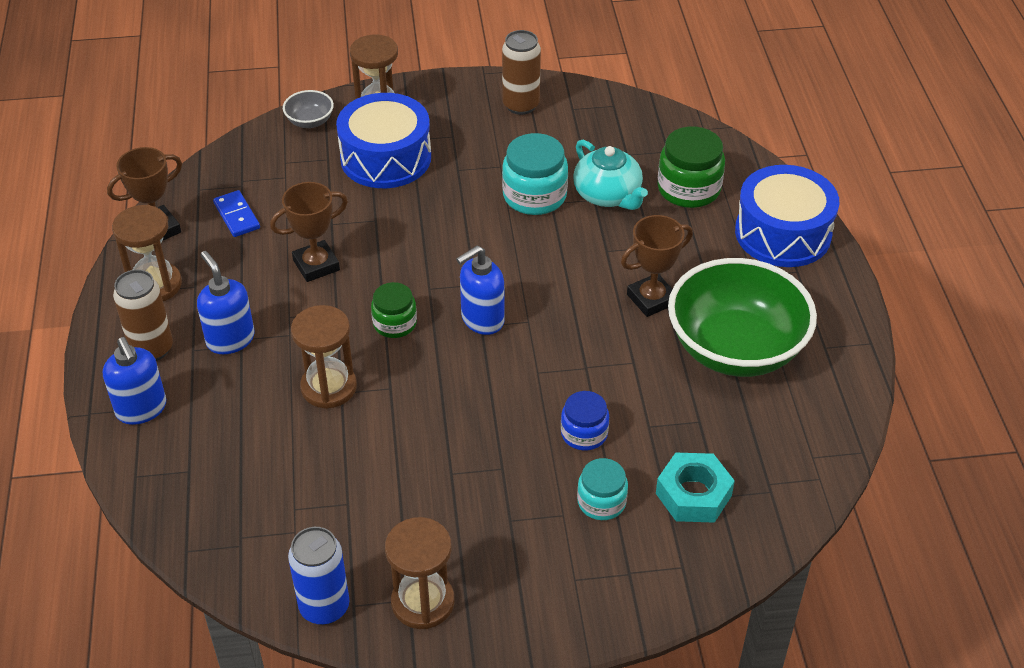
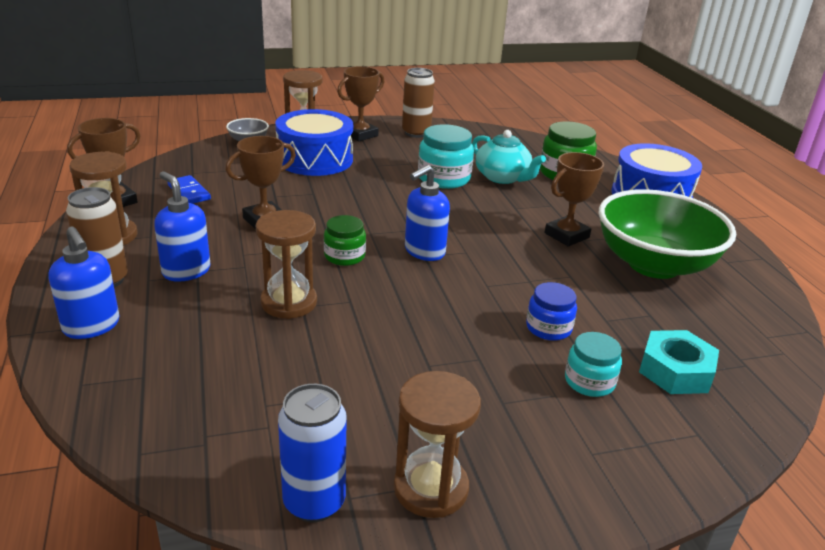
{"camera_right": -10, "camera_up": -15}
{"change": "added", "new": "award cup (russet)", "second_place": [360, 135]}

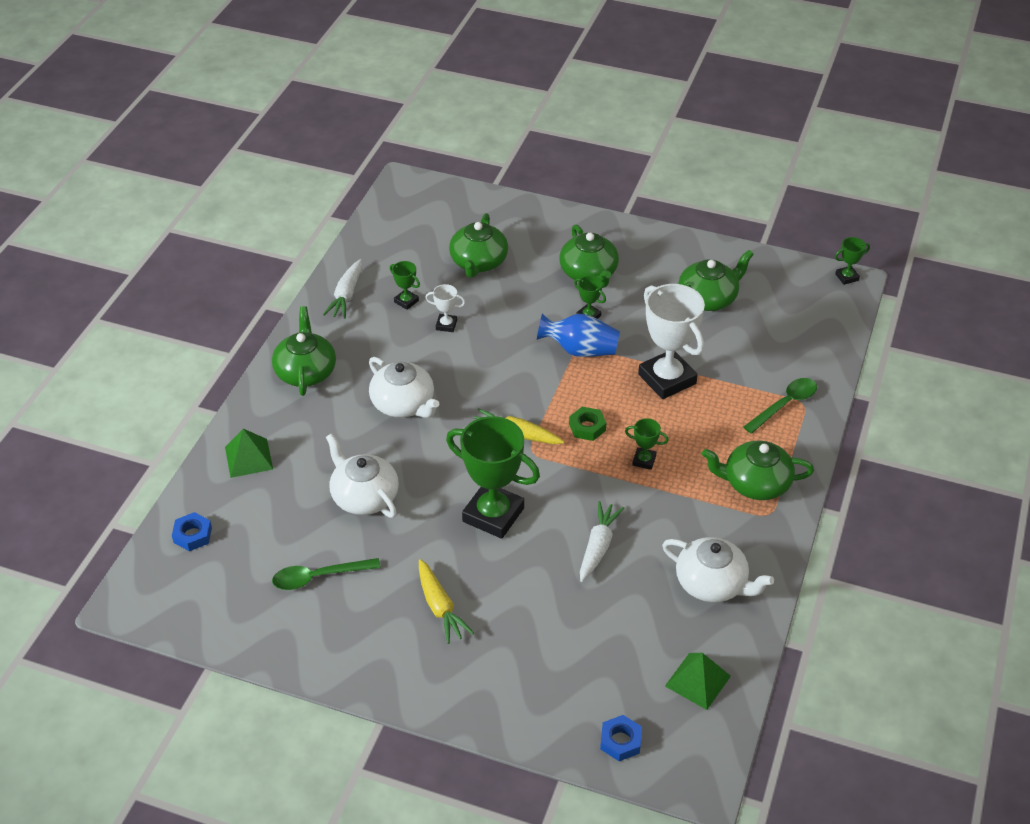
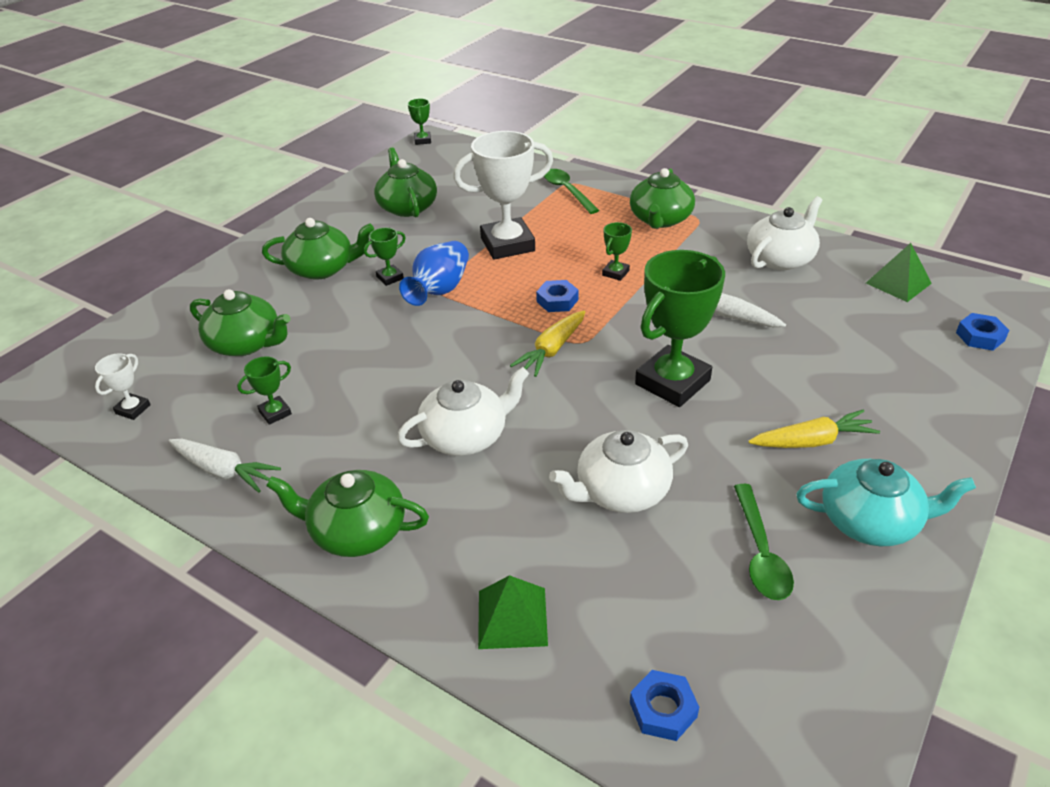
{"camera_right": -75, "camera_up": -5}
{"change": "moved", "old": "award cup (snow-white)", "first_place": [446, 325], "second_place": [133, 409]}
{"change": "recoloured", "old": "hexagon nut (emerald)", "new": "hexagon nut (royal blue)", "first_place": [587, 427], "second_place": [557, 301]}
{"change": "added", "new": "tea pot (aqua)", "second_place": [870, 521]}

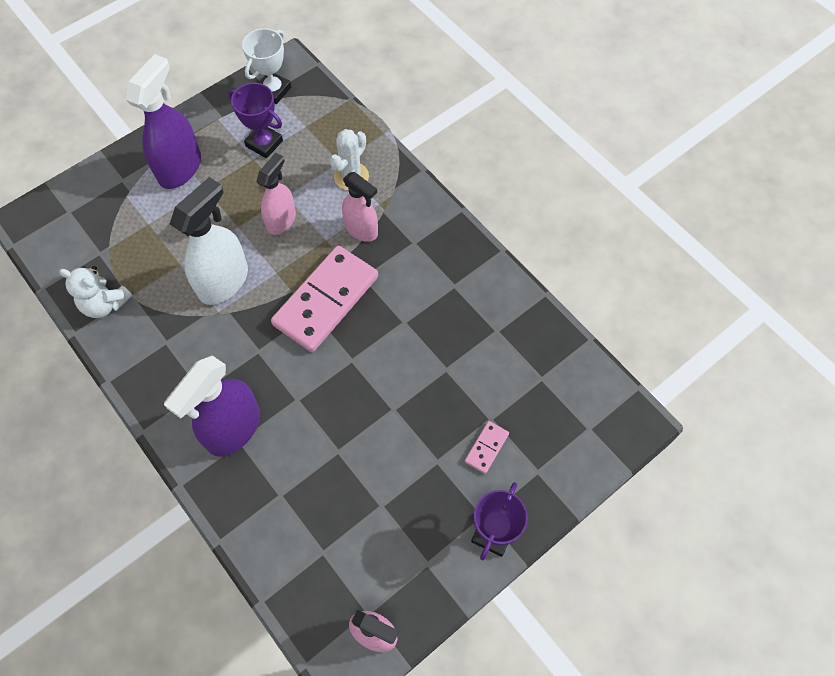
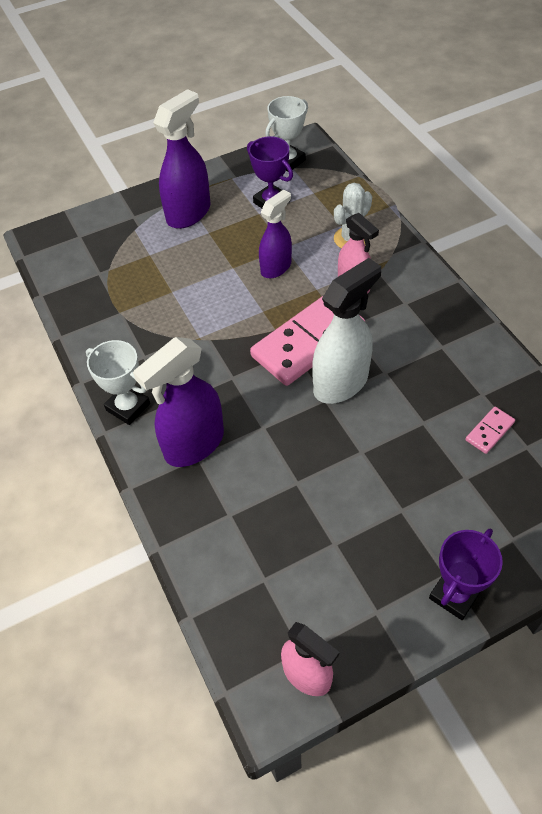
{"camera_right": 15, "camera_up": -10}
{"change": "removed", "old": "stuffed bear (snow-white)", "first_place": [105, 304]}
{"change": "moved", "old": "spray bottle (snow-white)", "first_place": [224, 281], "second_place": [341, 383]}
{"change": "recoloured", "old": "spray bottle (rosy)", "new": "spray bottle (purple)", "first_place": [281, 220], "second_place": [276, 267]}
{"change": "moved", "old": "domino tile (rosy)", "first_place": [486, 448], "second_place": [489, 431]}
{"change": "added", "new": "award cup (snow-white)", "second_place": [128, 407]}

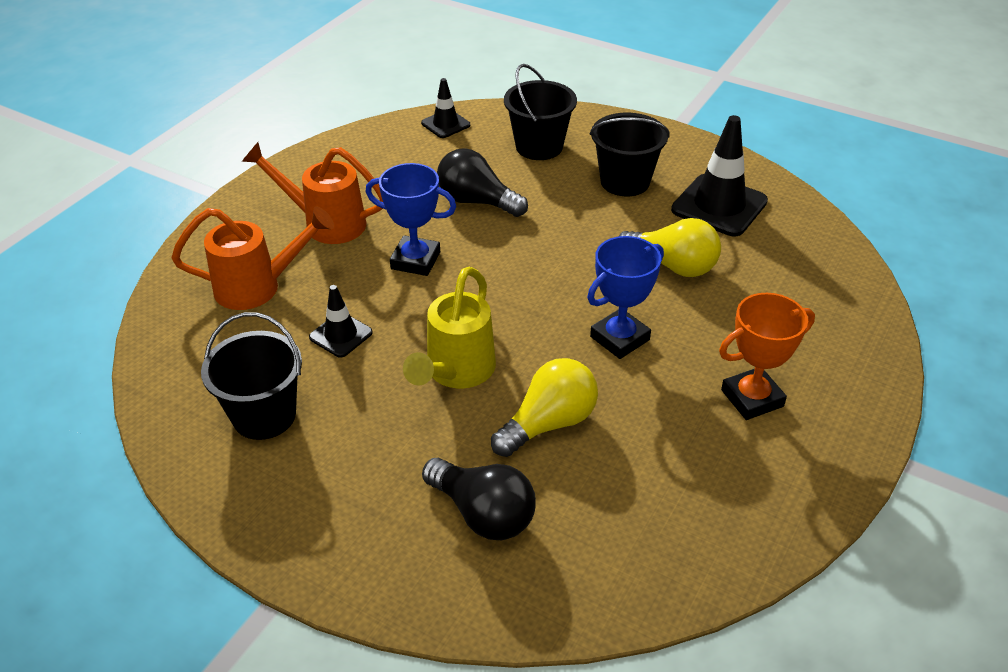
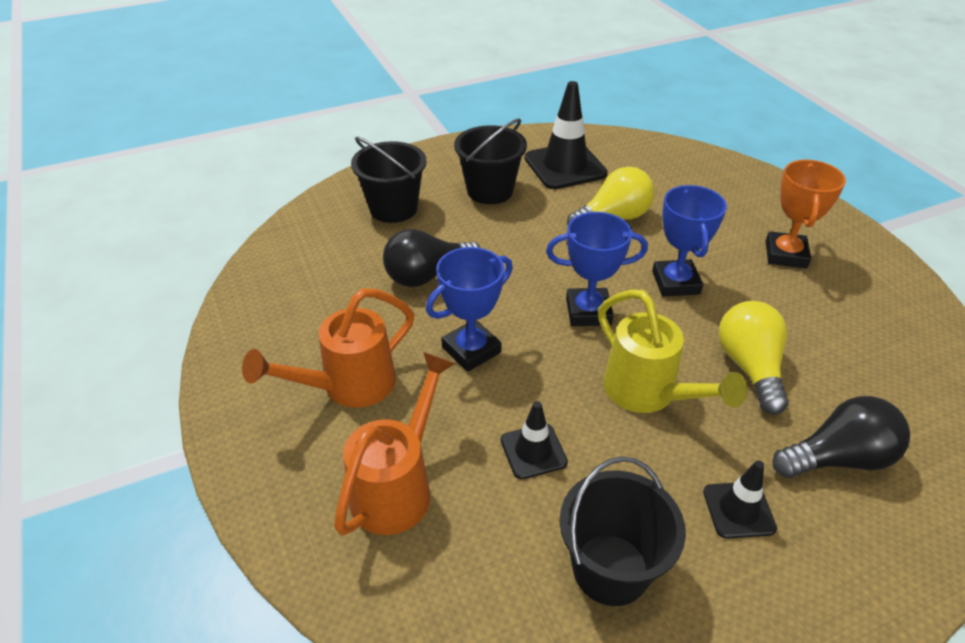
{"camera_right": -55, "camera_up": 0}
{"change": "moved", "old": "road cone (jet-black)", "first_place": [445, 124], "second_place": [738, 510]}
{"change": "added", "new": "award cup (royal blue)", "second_place": [588, 312]}

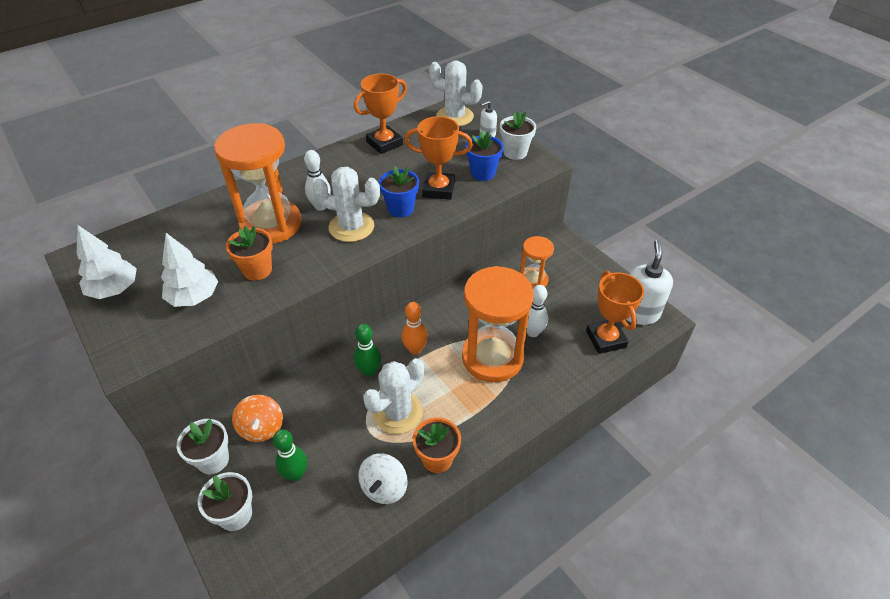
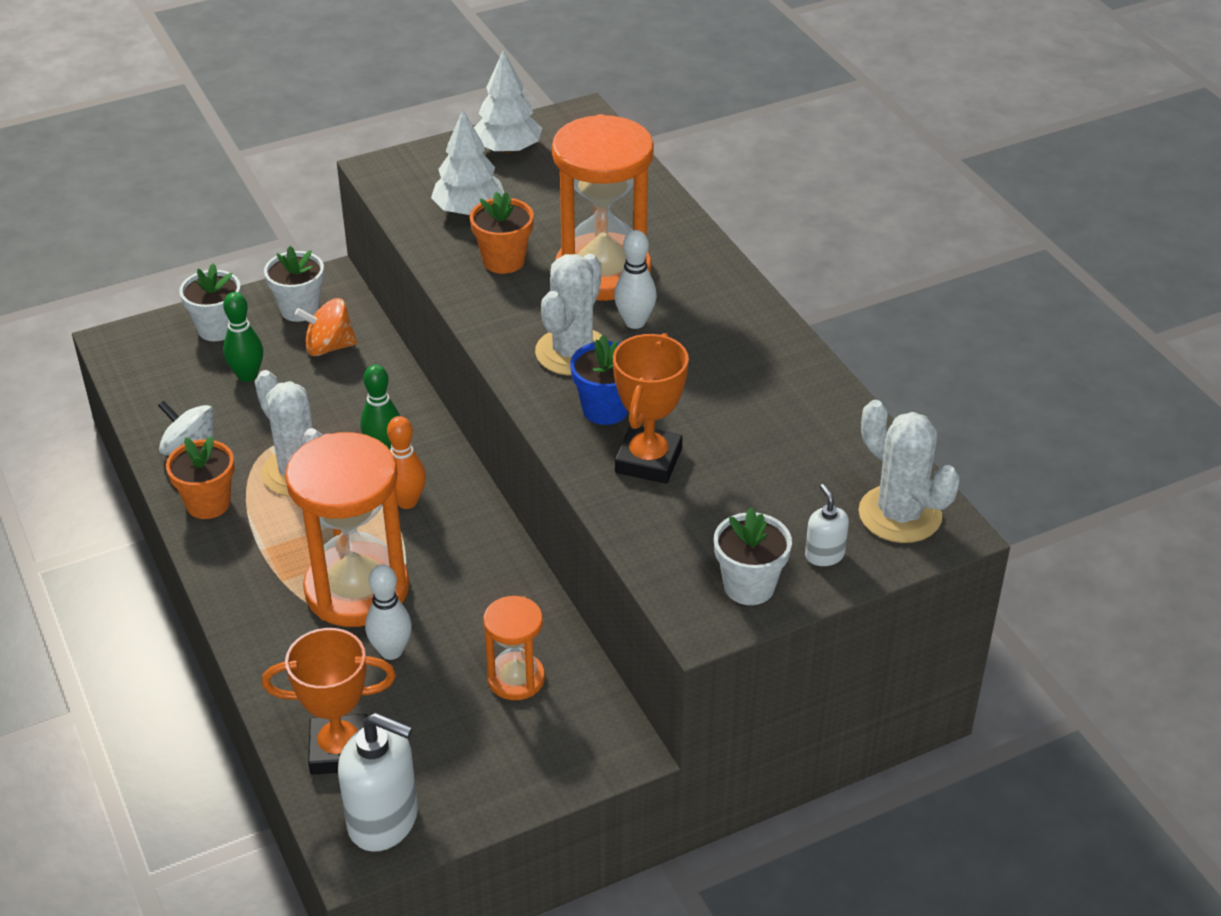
{"camera_right": 100, "camera_up": -5}
{"change": "removed", "old": "award cup (orange-coloured)", "first_place": [384, 143]}
{"change": "turned", "old": "saguaro cactus (snow-white)", "first_place": [455, 116], "second_place": [900, 514], "degrees": -75}
{"change": "removed", "old": "flower pot (royal blue)", "first_place": [483, 173]}

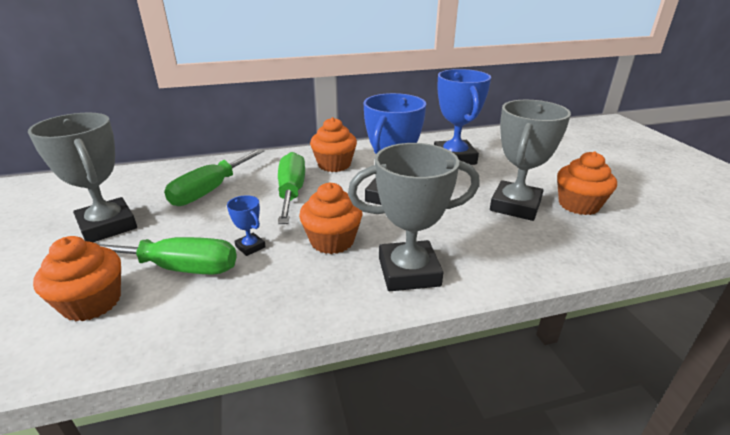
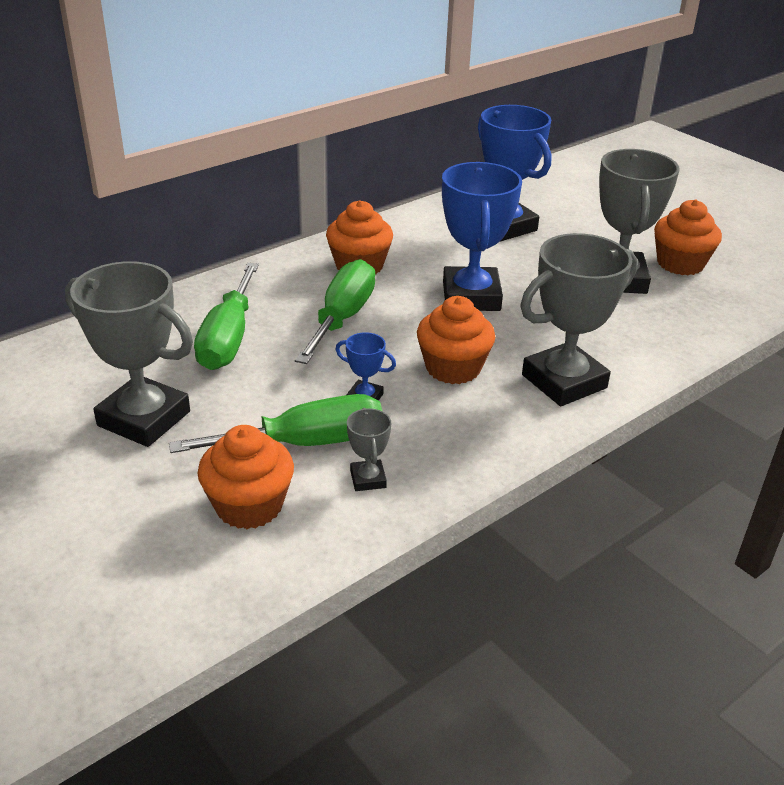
{"camera_right": -25, "camera_up": 5}
{"change": "turned", "old": "flat screwdriver (emerald)", "first_place": [291, 192], "second_place": [342, 318], "degrees": 45}
{"change": "added", "new": "award cup (ash-grey)", "second_place": [368, 479]}

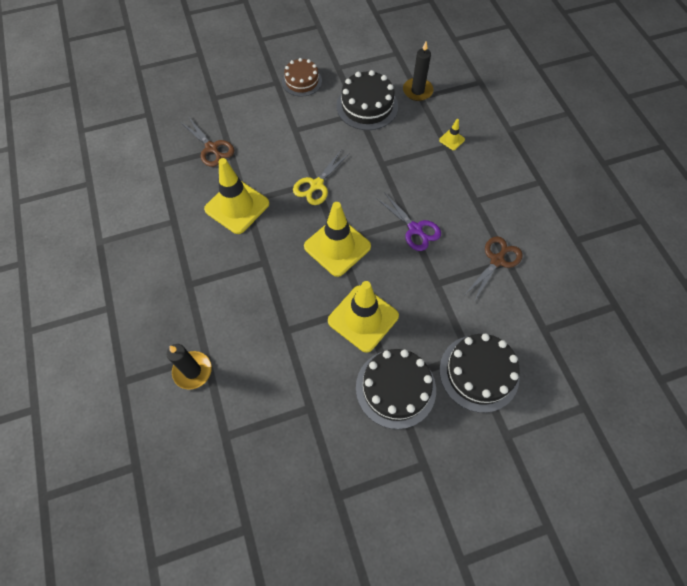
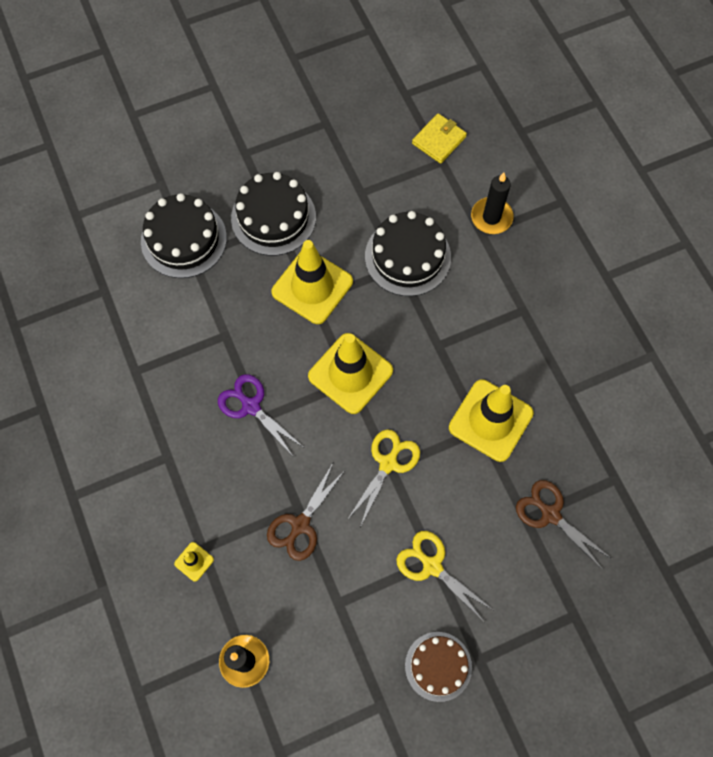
{"camera_right": 175, "camera_up": 5}
{"change": "moved", "old": "layer cake (jet-black)", "first_place": [367, 106], "second_place": [407, 257]}
{"change": "moved", "old": "pair of scissors (russet)", "first_place": [497, 260], "second_place": [300, 525]}
{"change": "added", "new": "pair of scissors (yellow)", "second_place": [432, 566]}
{"change": "added", "new": "billfold (yellow)", "second_place": [439, 140]}

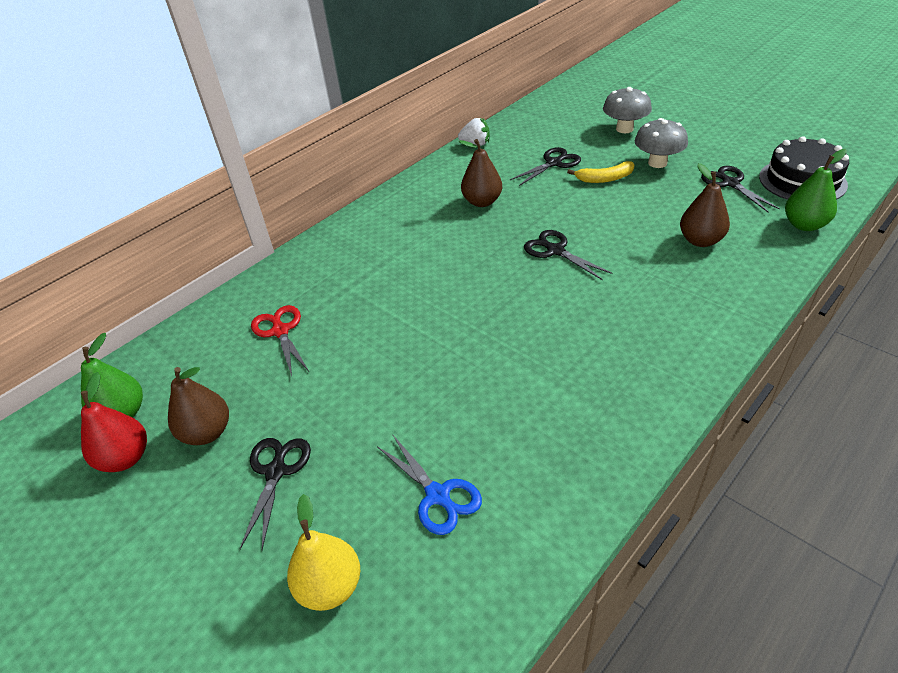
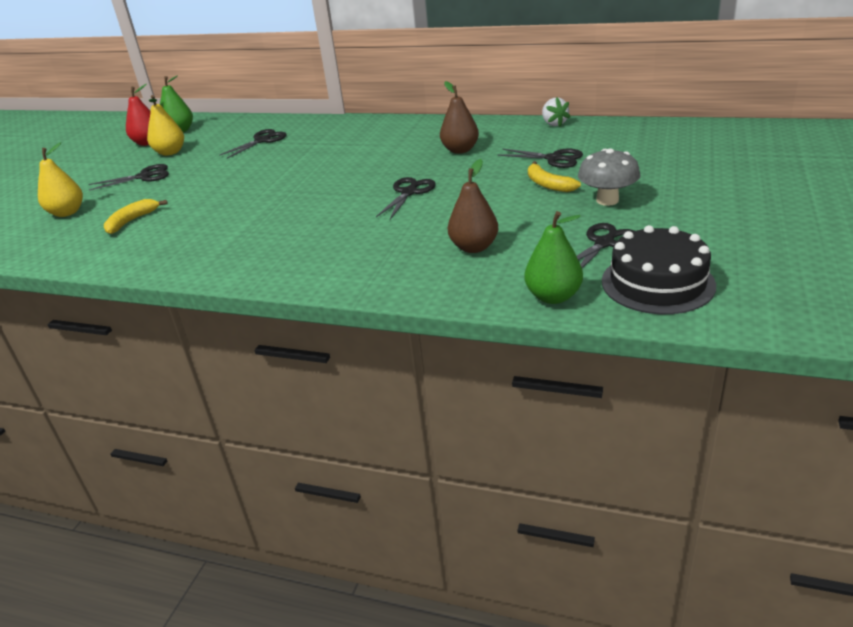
{"camera_right": 65, "camera_up": -10}
{"change": "recoloured", "old": "pear (russet)", "new": "pear (yellow)", "first_place": [207, 433], "second_place": [170, 152]}
{"change": "recoloured", "old": "pair of scissors (scarlet)", "new": "pair of scissors (jet-black)", "first_place": [280, 331], "second_place": [262, 140]}
{"change": "replaced", "old": "pair of scissors (royal blue)", "new": "banana (yellow)", "first_place": [438, 496], "second_place": [132, 221]}
{"change": "removed", "old": "toadstool (ash-grey)", "first_place": [624, 129]}

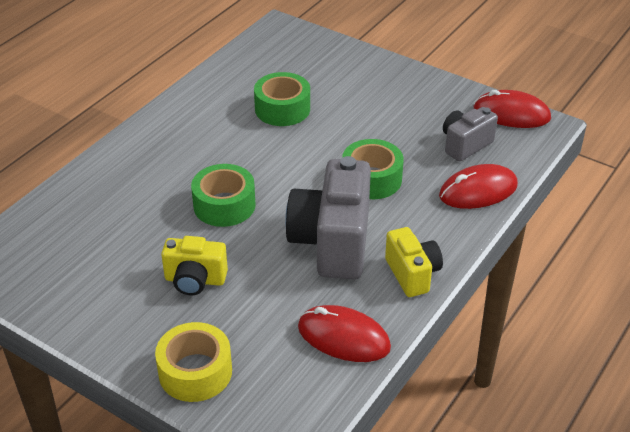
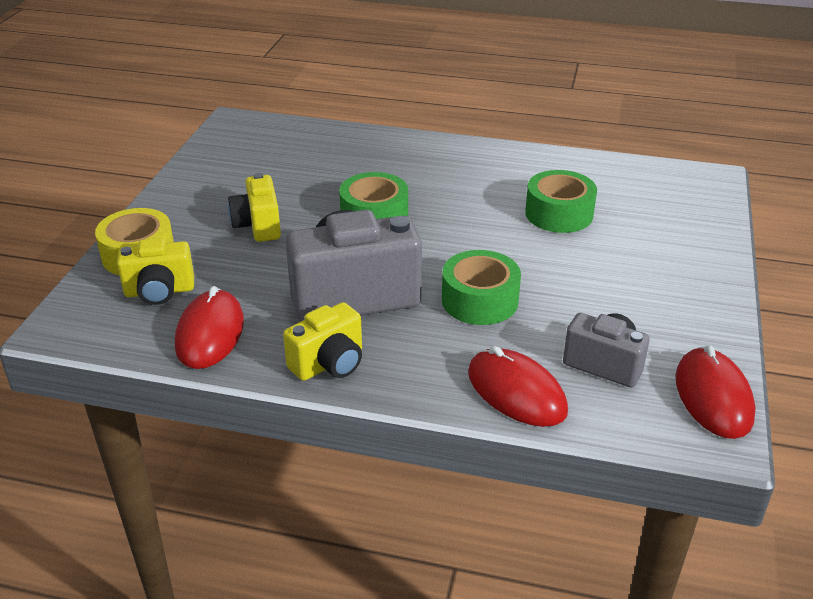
{"camera_right": 70, "camera_up": -5}
{"change": "added", "new": "camera (yellow)", "second_place": [159, 292]}

